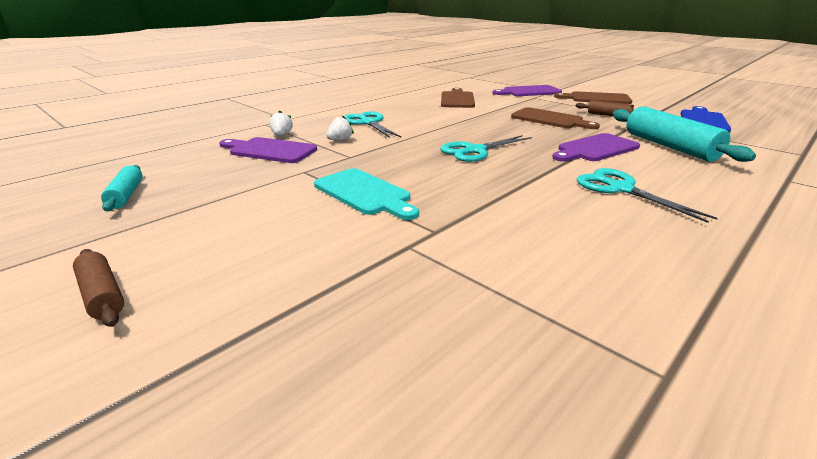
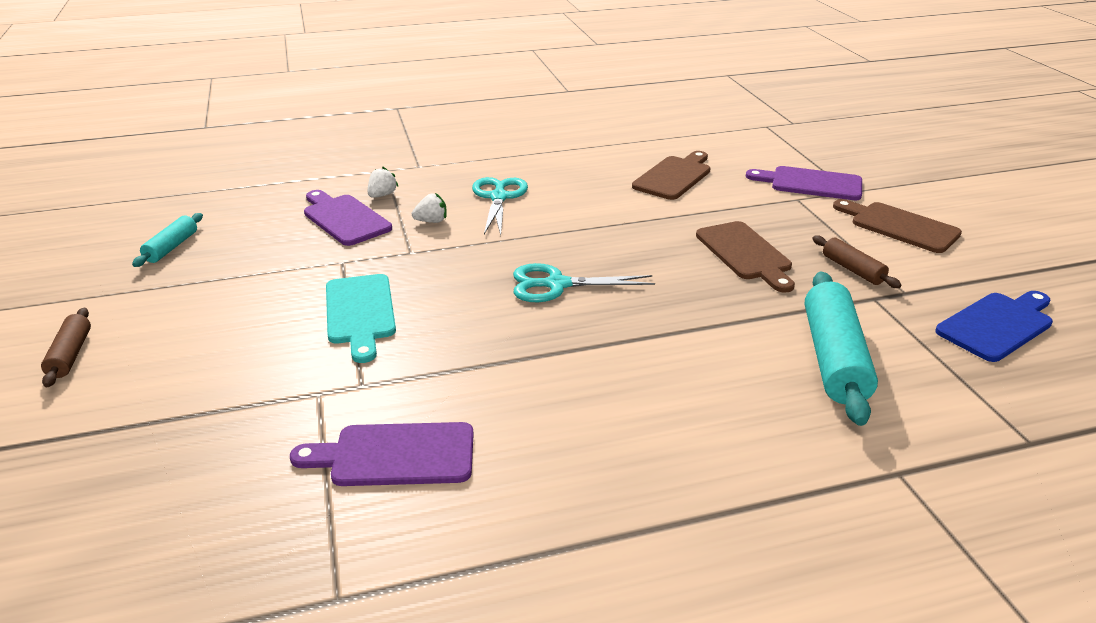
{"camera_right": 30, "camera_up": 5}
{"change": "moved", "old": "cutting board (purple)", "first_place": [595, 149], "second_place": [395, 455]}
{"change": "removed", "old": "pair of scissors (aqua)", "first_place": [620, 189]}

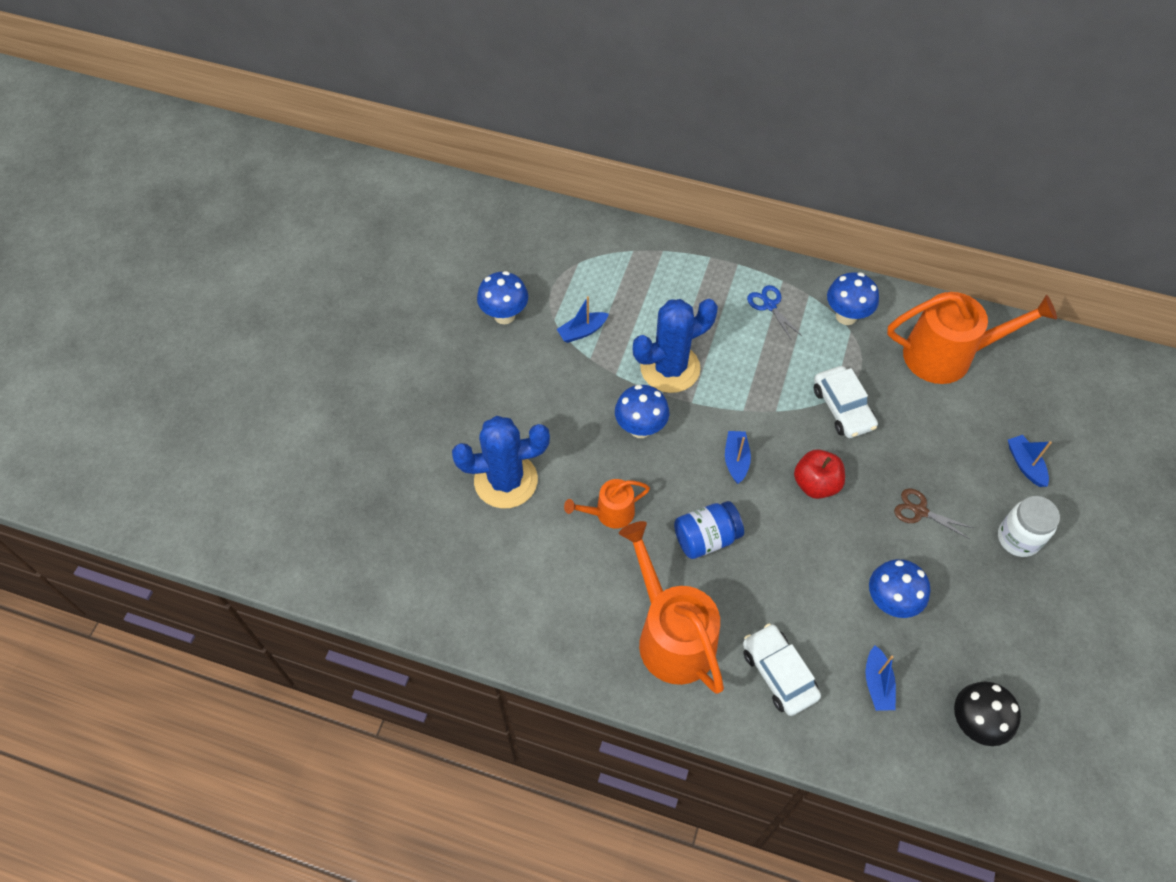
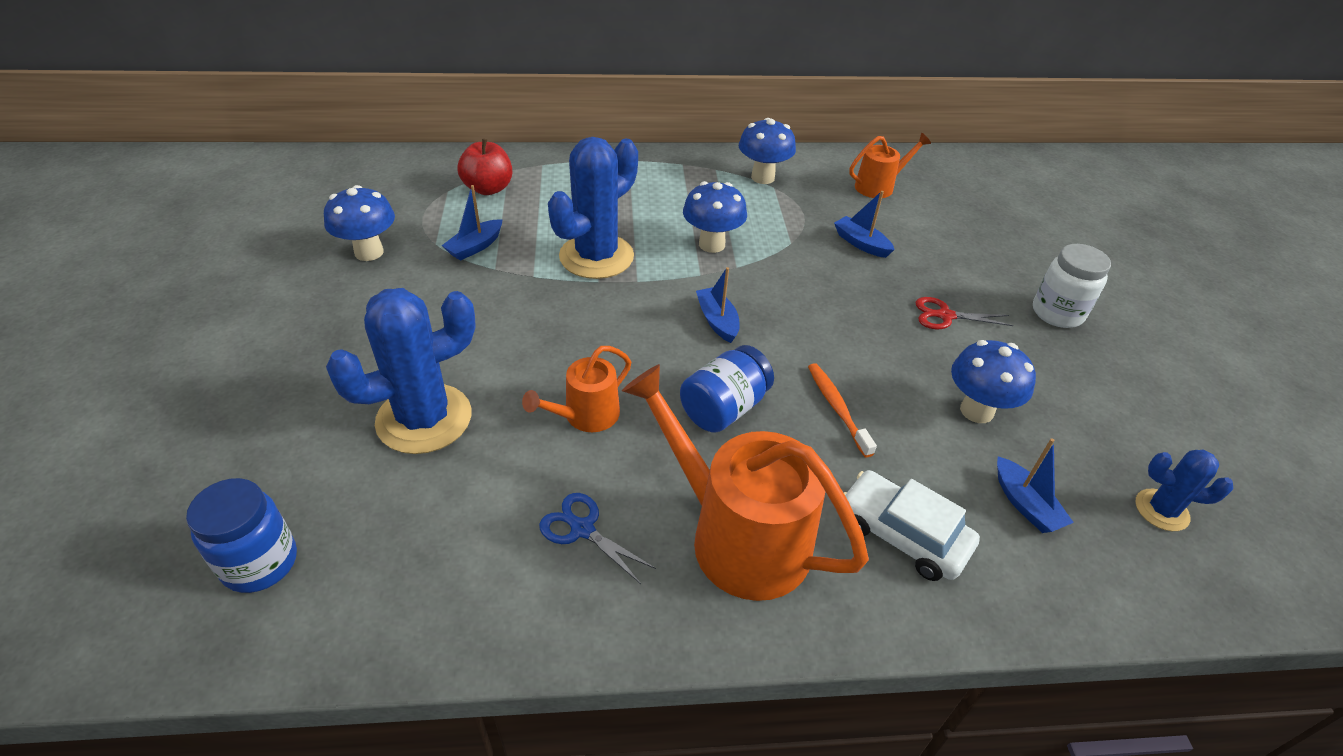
{"camera_right": -25, "camera_up": -15}
{"change": "moved", "old": "toadstool (royal blue)", "first_place": [640, 428], "second_place": [711, 244]}
{"change": "moved", "old": "pair of scissors (royal blue)", "first_place": [769, 305], "second_place": [582, 529]}
{"change": "moved", "old": "toy apple (scarlet)", "first_place": [816, 484], "second_place": [488, 189]}
{"change": "removed", "old": "automobile (snow-white)", "first_place": [843, 408]}
{"change": "resized", "old": "sprinkling can (orange-coloured)", "first_place": [946, 355], "second_place": [878, 186], "factor": 0.53}
{"change": "recoloured", "old": "pair of scissors (russet)", "new": "pair of scissors (scarlet)", "first_place": [920, 511], "second_place": [945, 316]}
{"change": "replaced", "old": "toadstool (jet-black)", "new": "saguaro cactus (royal blue)", "first_place": [974, 723], "second_place": [1161, 510]}
{"change": "moved", "old": "sailboat (royal blue)", "first_place": [1025, 464], "second_place": [861, 243]}
{"change": "added", "new": "preserve jar (royal blue)", "second_place": [260, 563]}
{"change": "added", "new": "tooth brush (orange-coloured)", "second_place": [837, 408]}

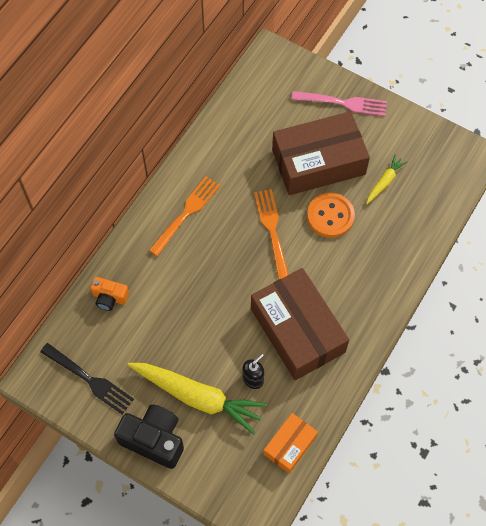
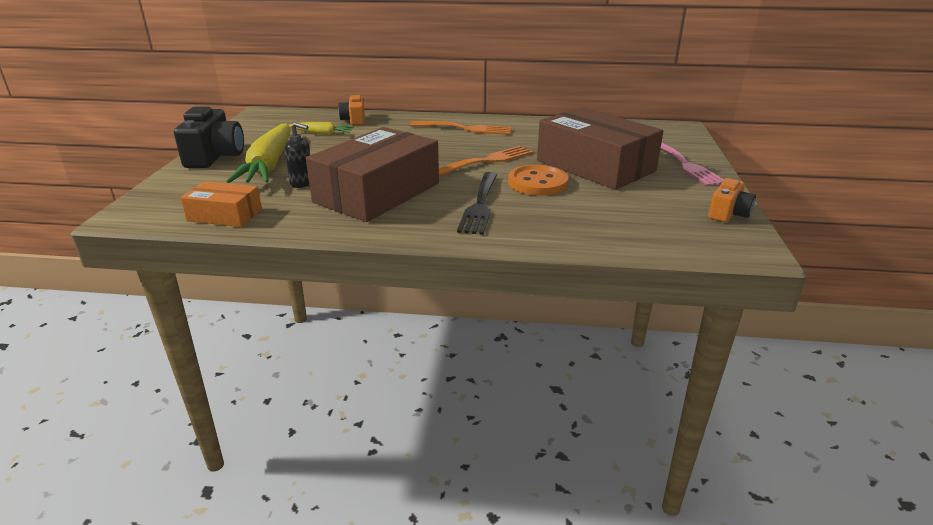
{"camera_right": 65, "camera_up": -35}
{"change": "moved", "old": "fork (jet-black)", "first_place": [89, 379], "second_place": [480, 204]}
{"change": "moved", "old": "carrot (yellow)", "first_place": [384, 182], "second_place": [322, 133]}
{"change": "added", "new": "camera (orange-coloured)", "second_place": [728, 214]}

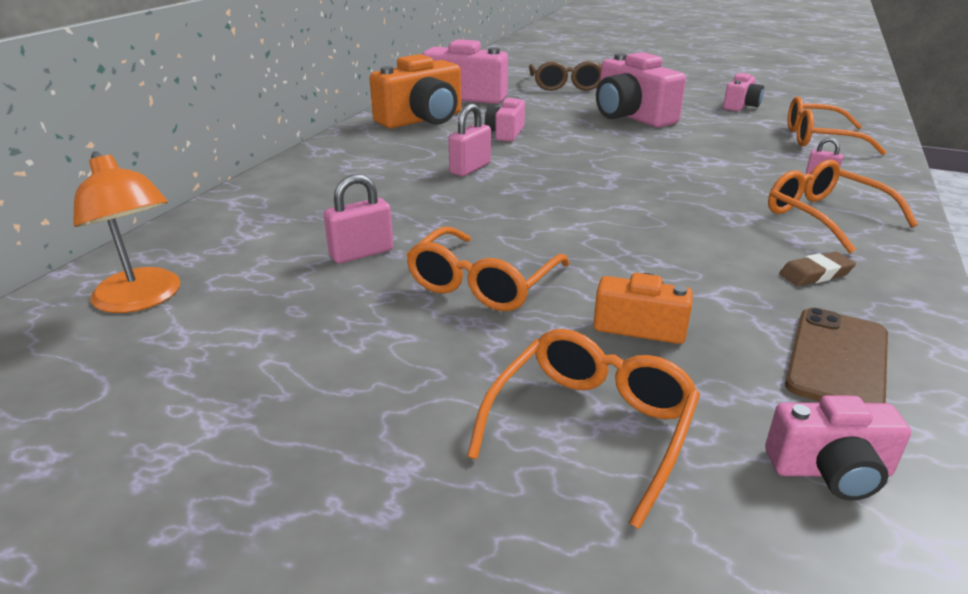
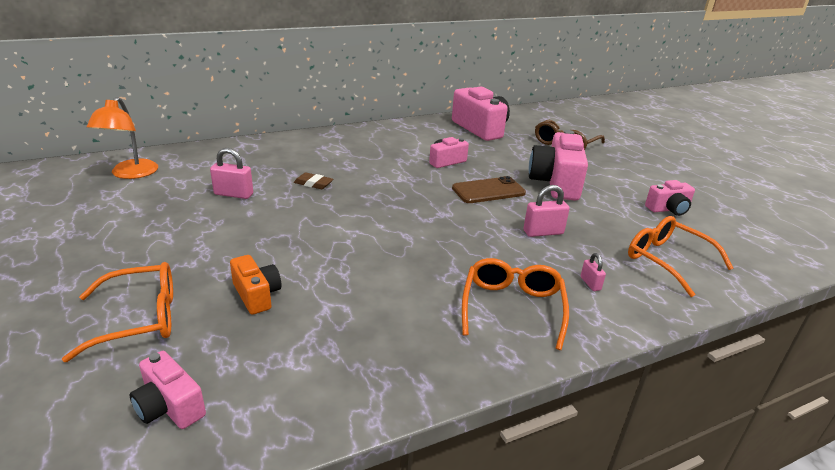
{"camera_right": 40, "camera_up": 0}
{"change": "removed", "old": "camera (orange-coloured)", "first_place": [422, 120]}
{"change": "removed", "old": "eyeglasses (orange-coloured)", "first_place": [482, 284]}
{"change": "moved", "old": "small lock (rosy)", "first_place": [470, 168], "second_place": [543, 232]}
{"change": "moved", "old": "gum eraser (russet)", "first_place": [815, 274], "second_place": [313, 184]}
{"change": "moved", "old": "smartphone (russet)", "first_place": [837, 359], "second_place": [488, 191]}

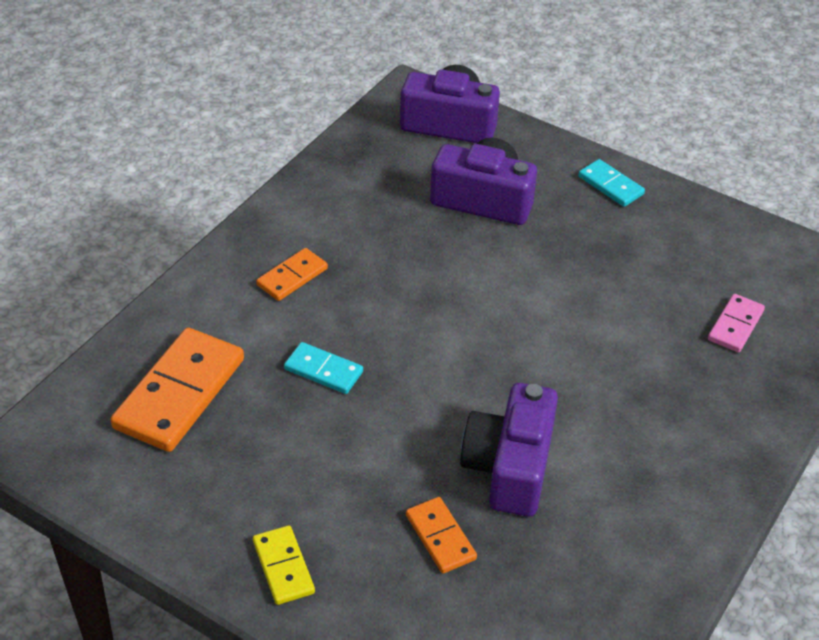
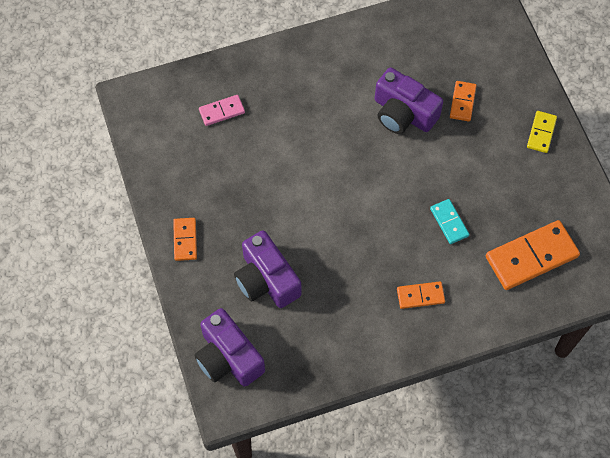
{"camera_right": -140, "camera_up": 20}
{"change": "turned", "old": "camera (purple)", "first_place": [509, 467], "second_place": [403, 113], "degrees": 75}
{"change": "recoloured", "old": "domino tile (aqua)", "new": "domino tile (orange-coloured)", "first_place": [610, 185], "second_place": [185, 240]}

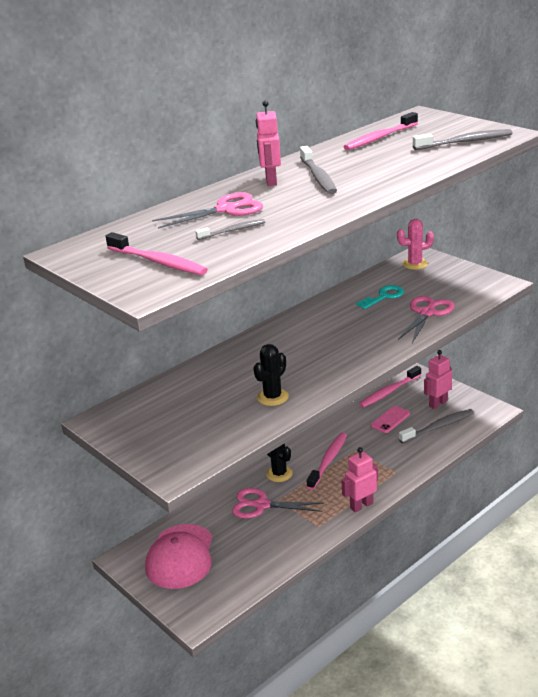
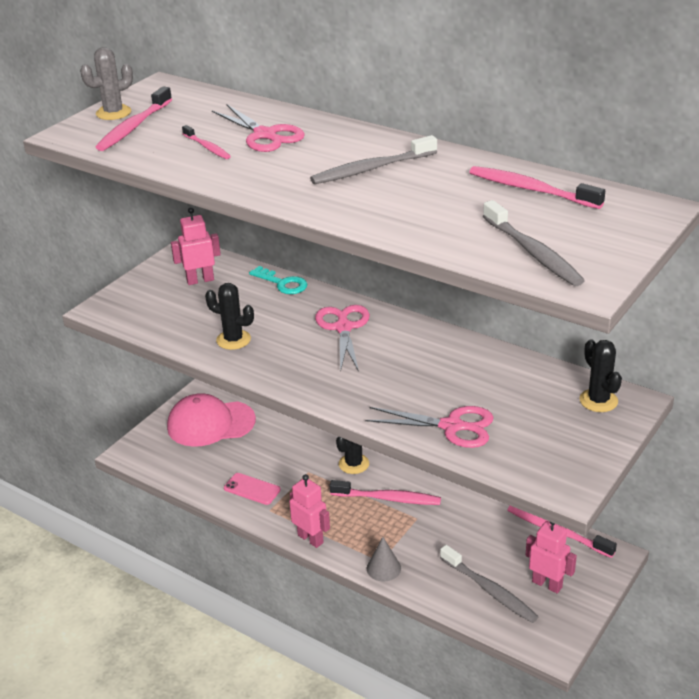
{"camera_right": 75, "camera_up": 5}
{"change": "recoloured", "old": "tooth brush (ash-grey)", "new": "tooth brush (rosy)", "first_place": [232, 231], "second_place": [207, 147]}
{"change": "moved", "old": "pair of scissors (rosy)", "first_place": [261, 505], "second_place": [343, 328]}
{"change": "moved", "old": "robot figure (rosy)", "first_place": [270, 181], "second_place": [200, 280]}
{"change": "moved", "old": "latchkey (aqua)", "first_place": [384, 297], "second_place": [282, 283]}
{"change": "moved", "old": "smartphone (rosy)", "first_place": [390, 420], "second_place": [252, 489]}
{"change": "recoloured", "old": "saguaro cactus (rosy)", "new": "saguaro cactus (jet-black)", "first_place": [415, 264], "second_place": [598, 400]}
{"change": "added", "new": "saguaro cactus (ash-grey)", "second_place": [113, 113]}
{"change": "added", "new": "cone shape (ash-grey)", "second_place": [383, 568]}

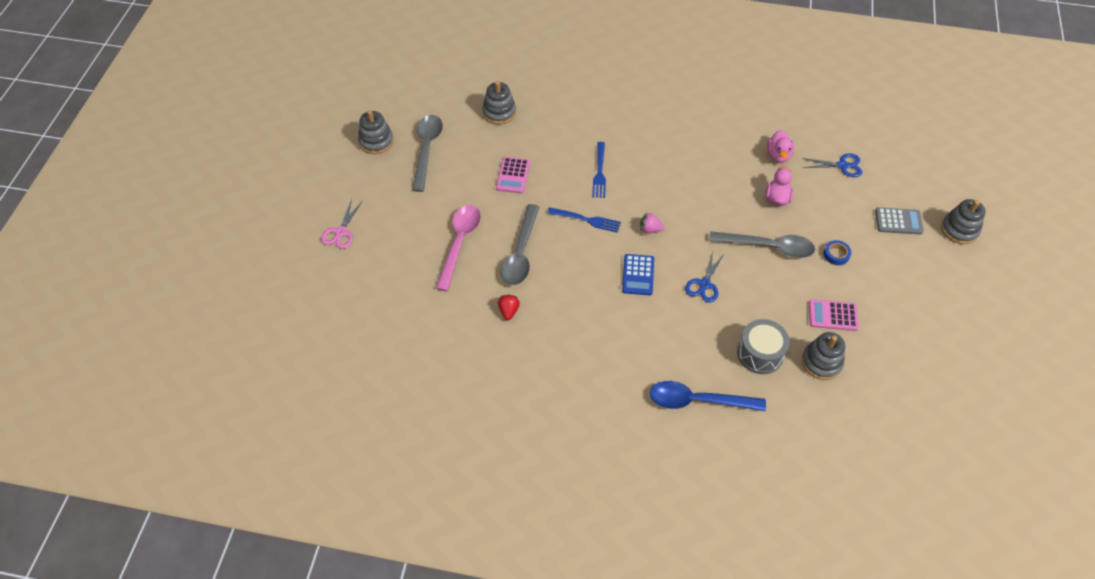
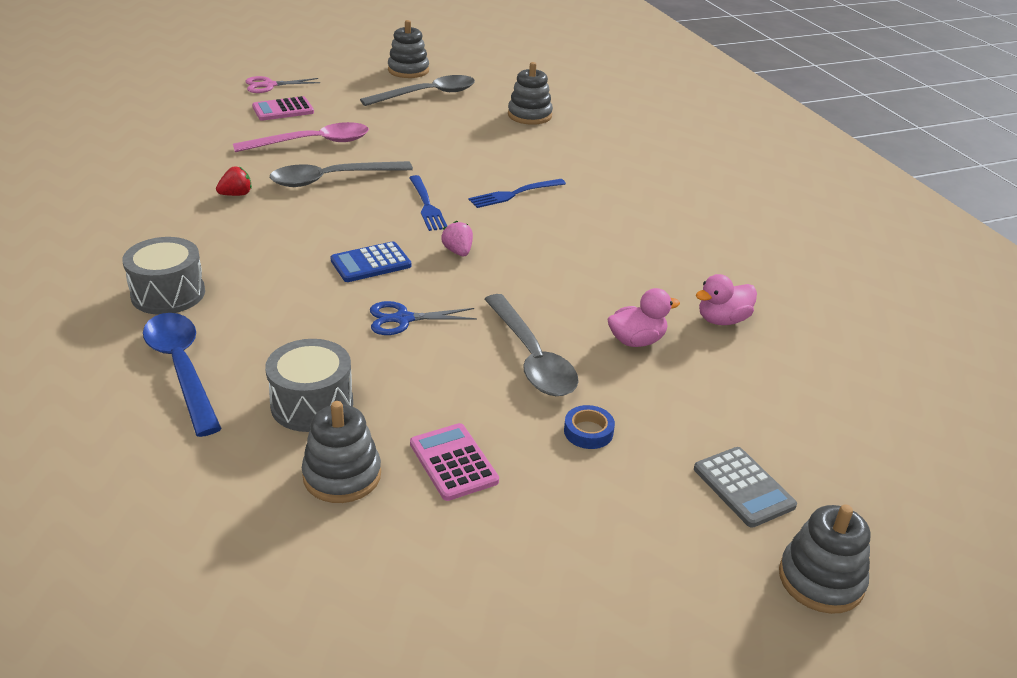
{"camera_right": 55, "camera_up": -20}
{"change": "moved", "old": "calculator (rosy)", "first_place": [513, 175], "second_place": [283, 110]}
{"change": "removed", "old": "pair of scissors (royal blue)", "first_place": [842, 165]}
{"change": "added", "new": "toy drum (ash-grey)", "second_place": [168, 294]}

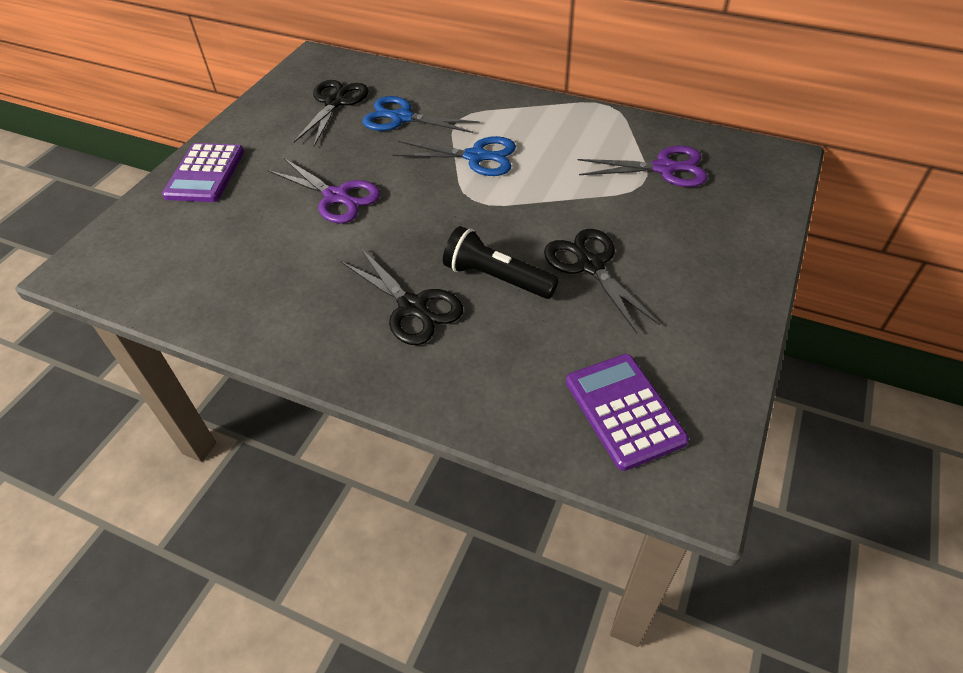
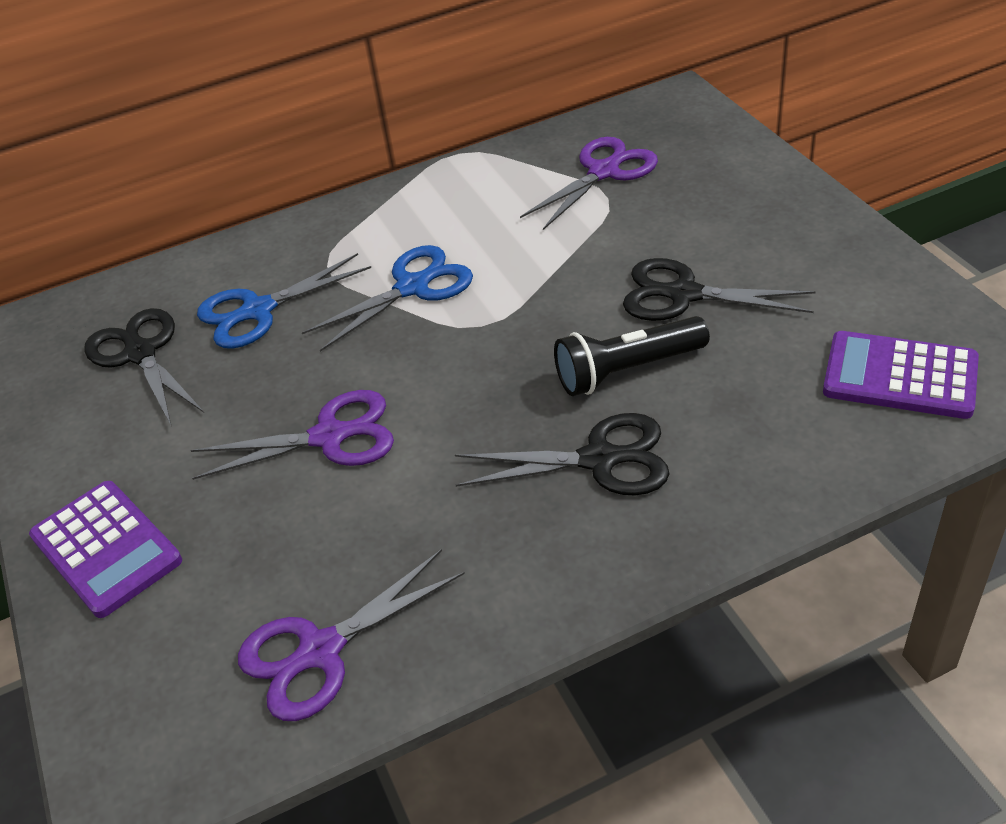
{"camera_right": -45, "camera_up": -5}
{"change": "added", "new": "pair of scissors (purple)", "second_place": [321, 651]}

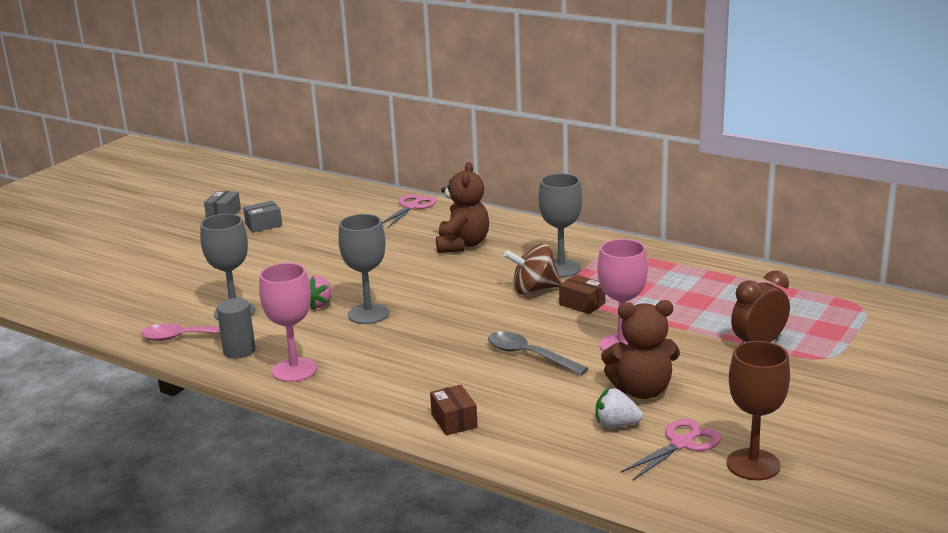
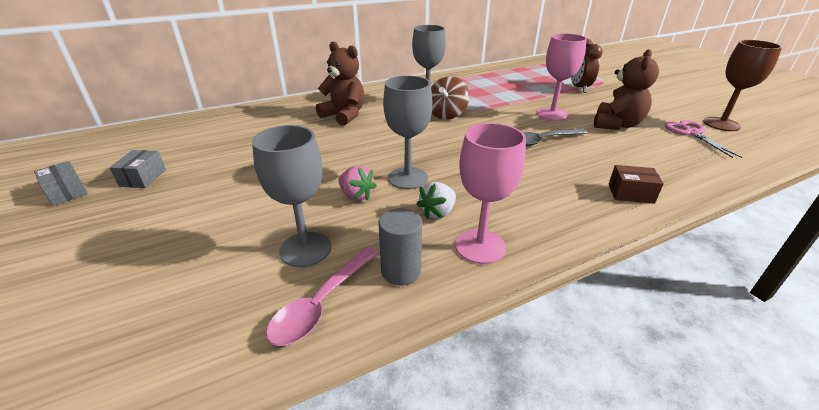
{"camera_right": -60, "camera_up": 10}
{"change": "removed", "old": "pair of scissors (rosy)", "first_place": [411, 207]}
{"change": "removed", "old": "box (russet)", "first_place": [582, 304]}
{"change": "moved", "old": "berry (snow-white)", "first_place": [616, 425], "second_place": [437, 213]}

